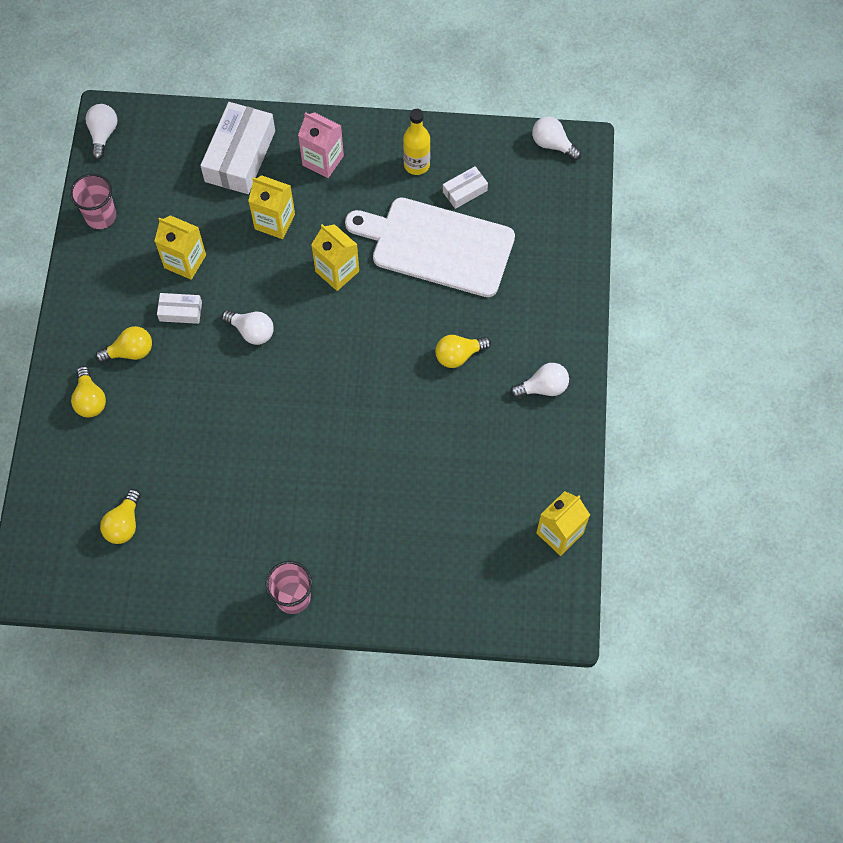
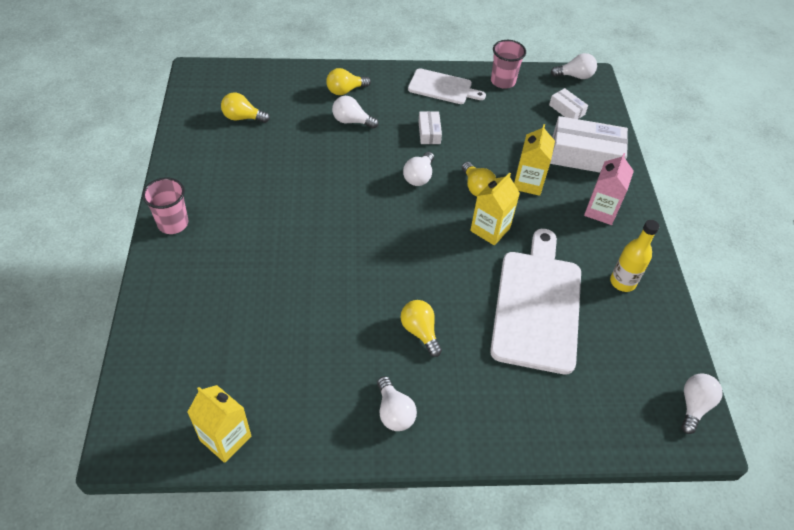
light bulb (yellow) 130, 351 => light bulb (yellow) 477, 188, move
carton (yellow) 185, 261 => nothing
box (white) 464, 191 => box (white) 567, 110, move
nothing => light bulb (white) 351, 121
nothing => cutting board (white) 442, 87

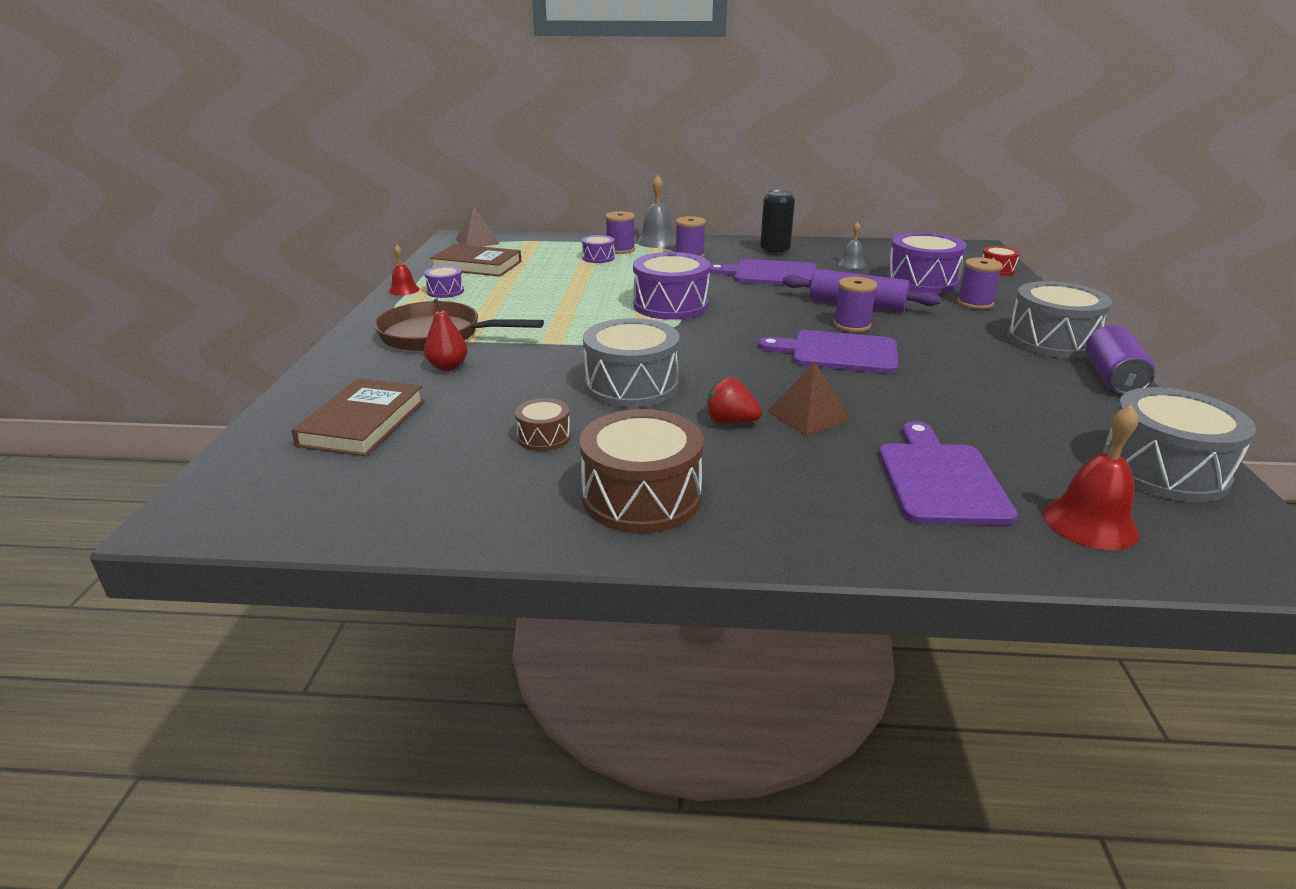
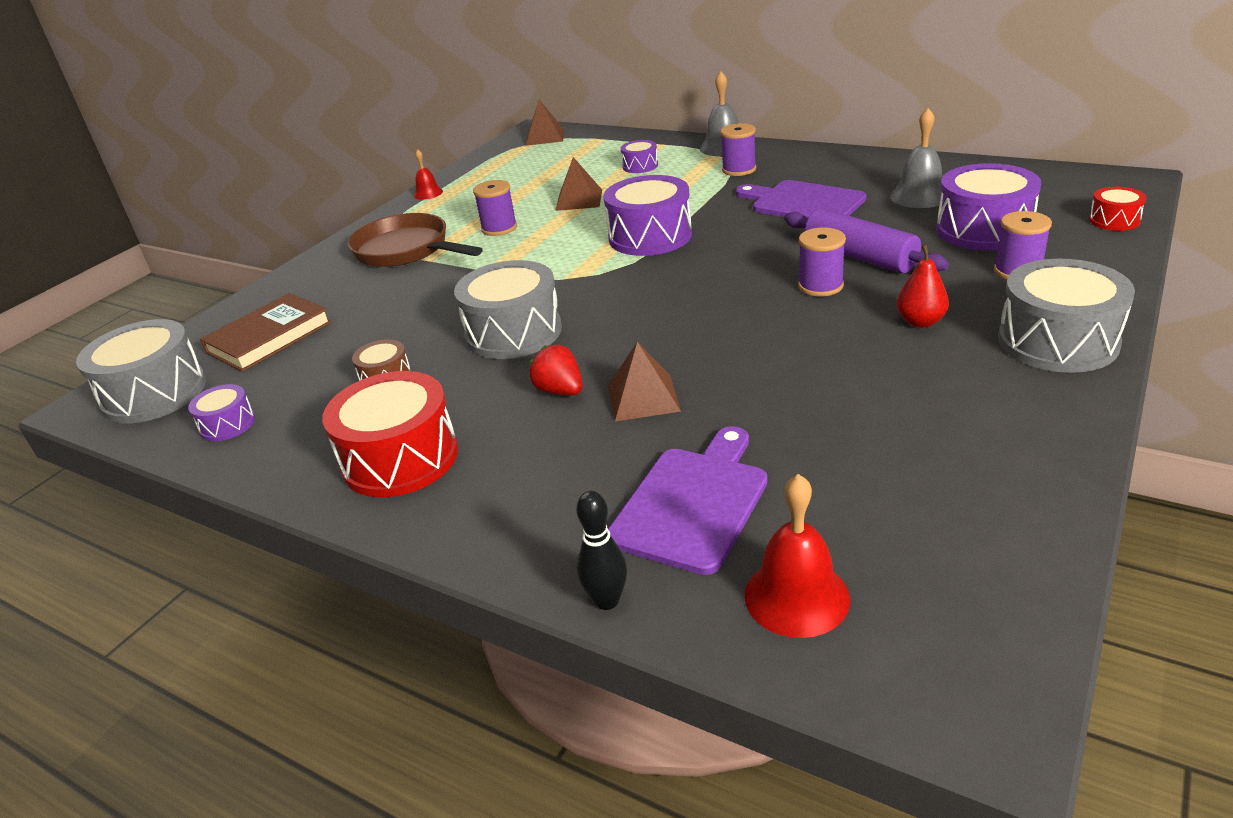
drum (purple) 445, 291 => drum (purple) 227, 424, move
pear (red) 448, 367 => pear (red) 920, 322, move
book (brown) 477, 265 => nothing
drum (brown) 641, 497 => drum (red) 400, 458
spool (purple) 620, 250 => spool (purple) 499, 228, move
cutting board (purple) 838, 353 => nothing
can (black) 775, 251 => nothing
bell (grey) 851, 264 => bell (grey) 919, 196, x1.66
can (purple) 1112, 379 => nothing
drum (grey) 1163, 470 => drum (grey) 155, 393, move
nothing => pyramid (brown) 579, 200
nothing => bowling pin (black) 607, 600

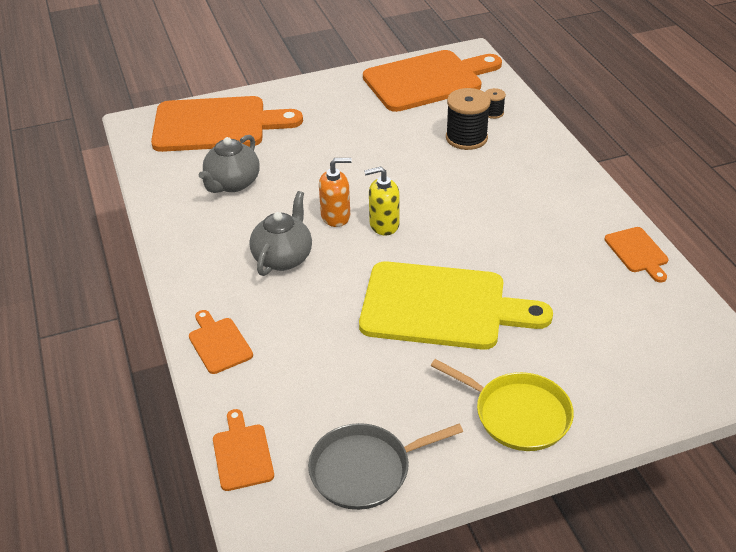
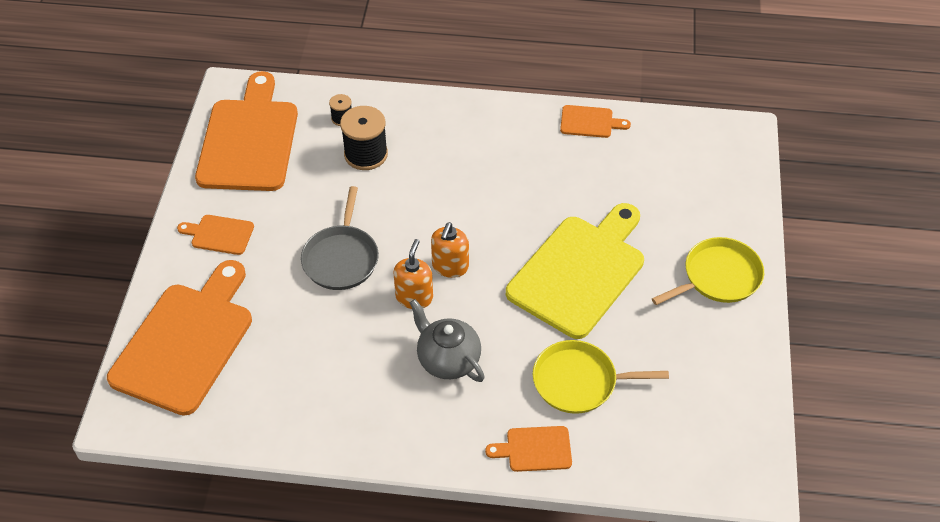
teapot (grey) 232, 183 => nothing
cutting board (orange) 242, 454 => cutting board (orange) 219, 234, move
pan (grey) 365, 470 => pan (grey) 341, 258, move
soap dispenser (yellow) 384, 225 => soap dispenser (orange) 450, 266
nothing => pan (yellow) 579, 381

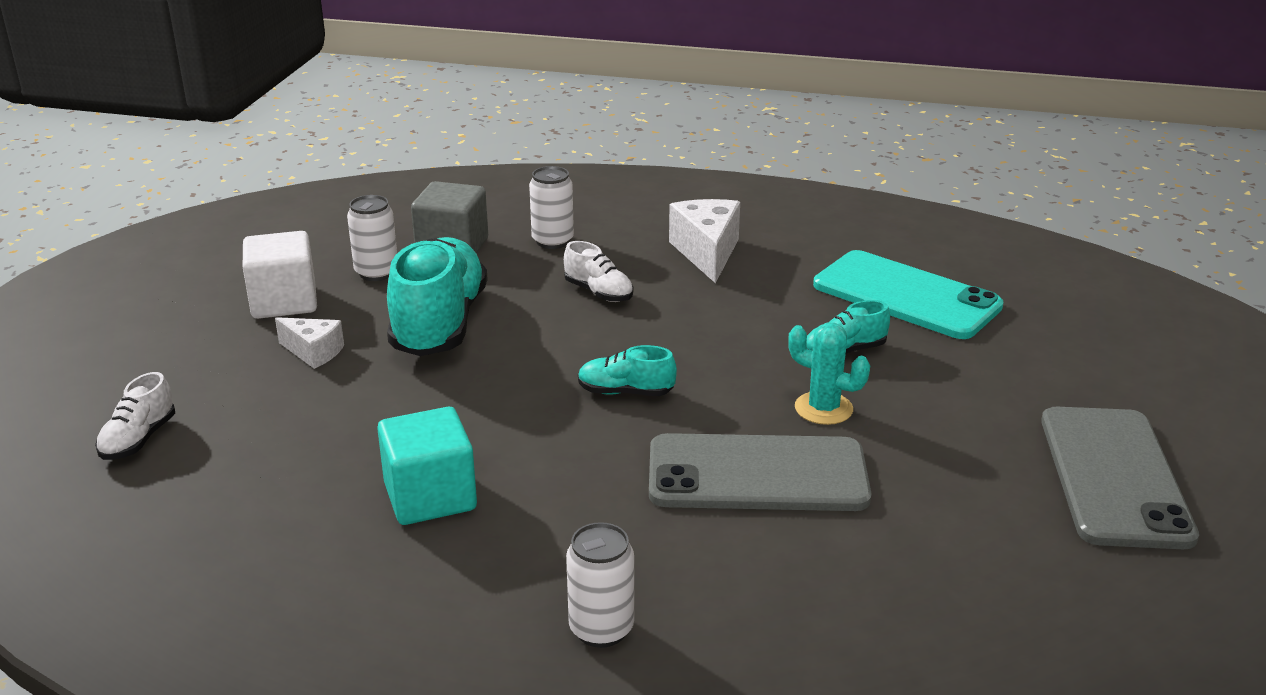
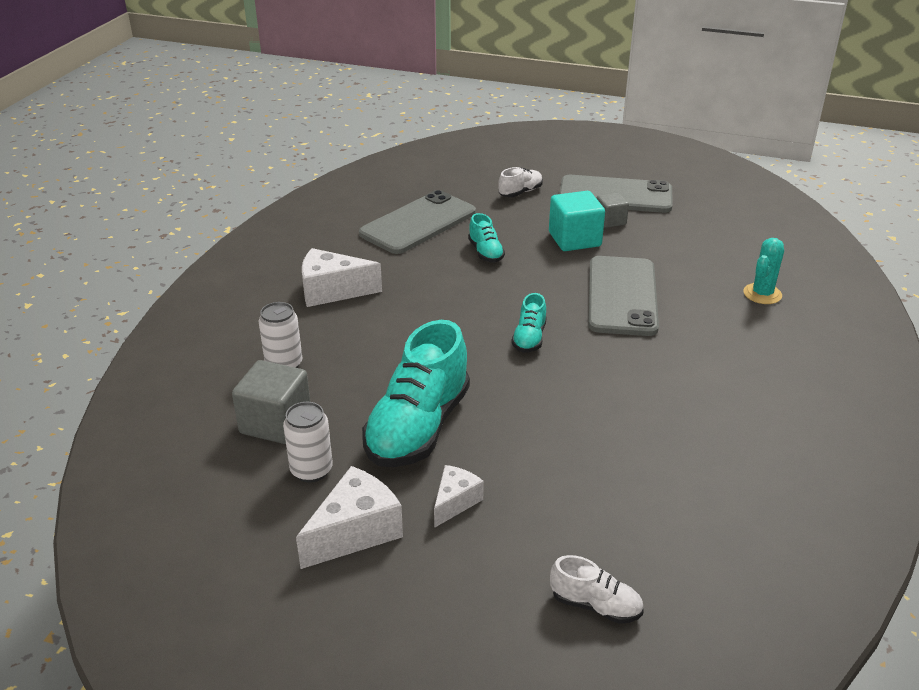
cube (white) 284, 302 => cheese (white) 355, 531
cube (turquoise) 430, 497 => cube (turquoise) 574, 239, move
shoe (turquoise) 439, 324 => shoe (turquoise) 418, 427, 75 degrees counterclockwise
shoe (white) 599, 293 => shoe (white) 520, 192, move
can (white) 601, 629 => nothing
cactus (turquoise) 823, 408 => cactus (turquoise) 762, 294, move
phone (turquoise) 906, 296 => phone (grey) 418, 223
nothing => cube (grey) 610, 221

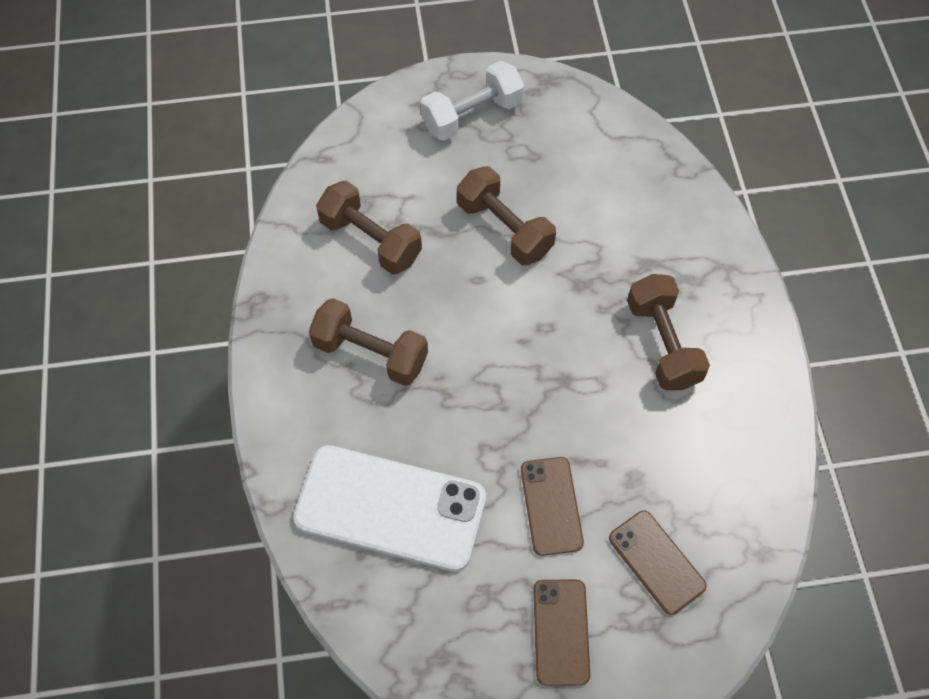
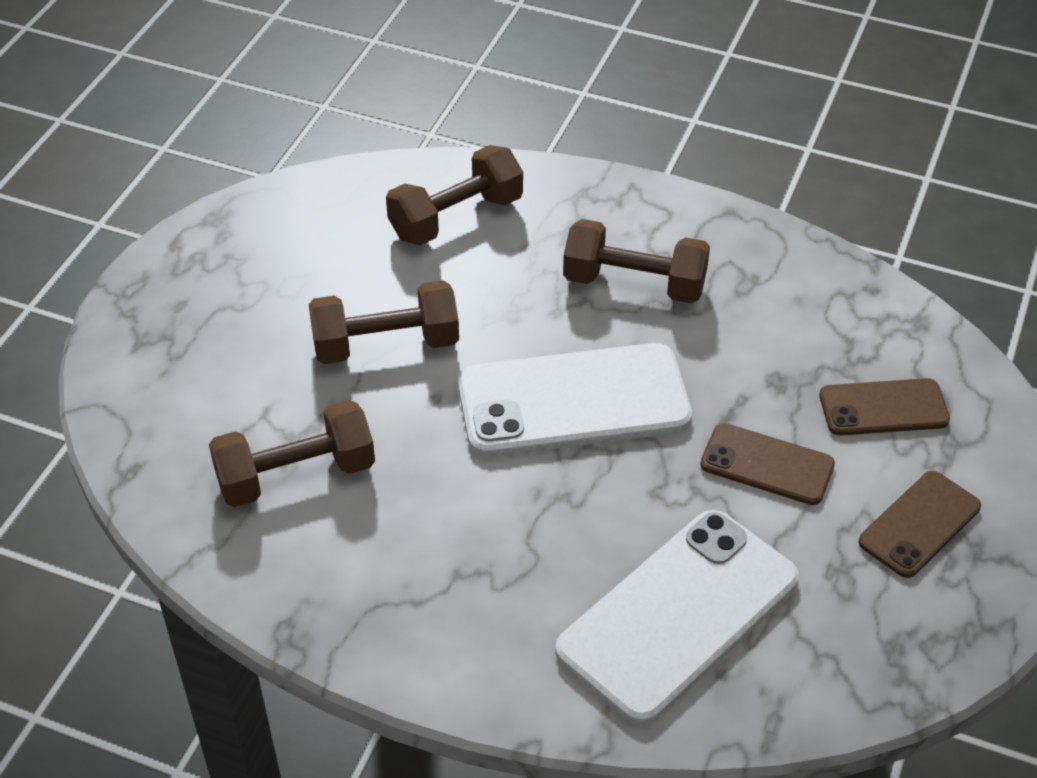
dumbbell (brown) 370, 353 => dumbbell (brown) 456, 218, move
dumbbell (white) 472, 115 => nothing
phone (brown) 560, 631 => phone (brown) 919, 524, 75 degrees counterclockwise
nothing => phone (white) 573, 402

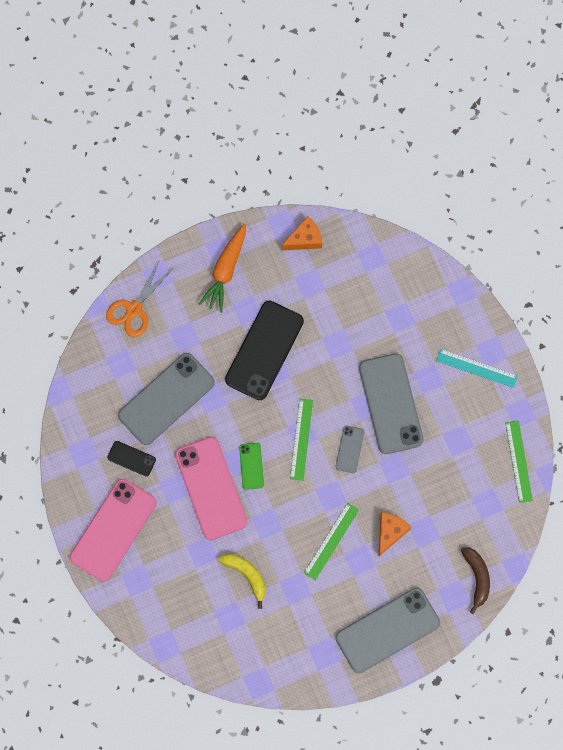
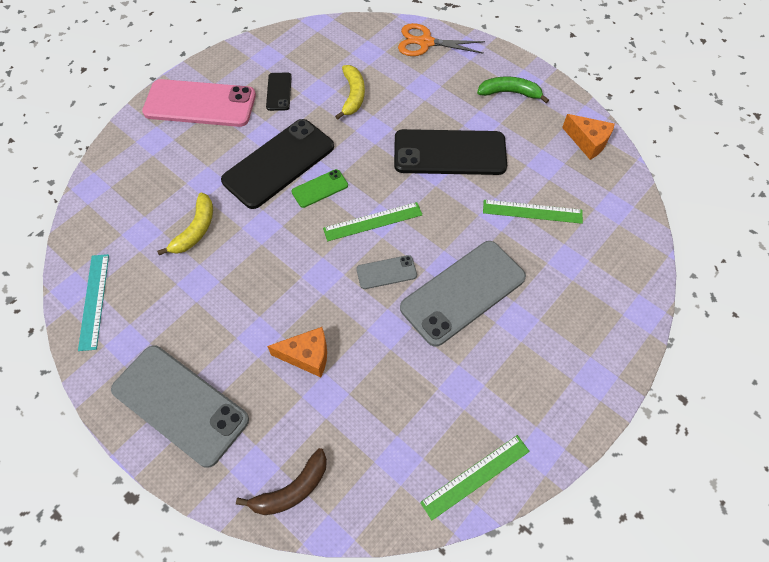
phone (grey) 166, 399 => banana (yellow) 353, 95
phone (pink) 211, 488 => phone (black) 278, 163
carrot (orange) 226, 270 => banana (green) 509, 93
ruler (green) 331, 541 => ruler (green) 532, 211, move
ruler (turquoise) 476, 368 => ruler (turquoise) 94, 301, move

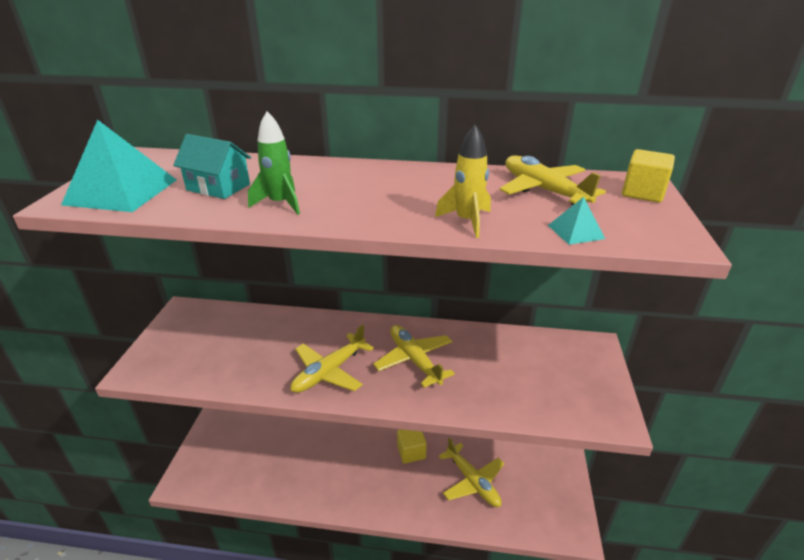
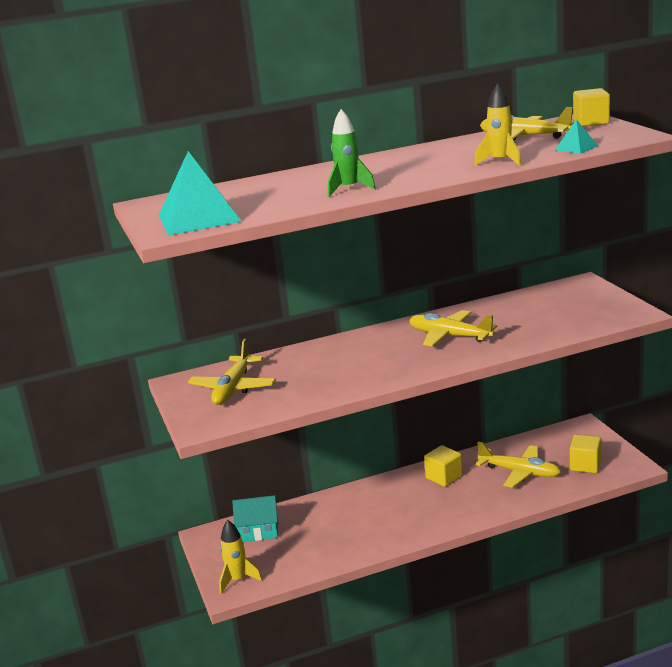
house (turquoise) 218, 187 => house (turquoise) 259, 531, move
plane (yellow) 329, 371 => plane (yellow) 233, 388, move
nothing => rocket (yellow) 238, 580
nothing => cube (yellow) 585, 465

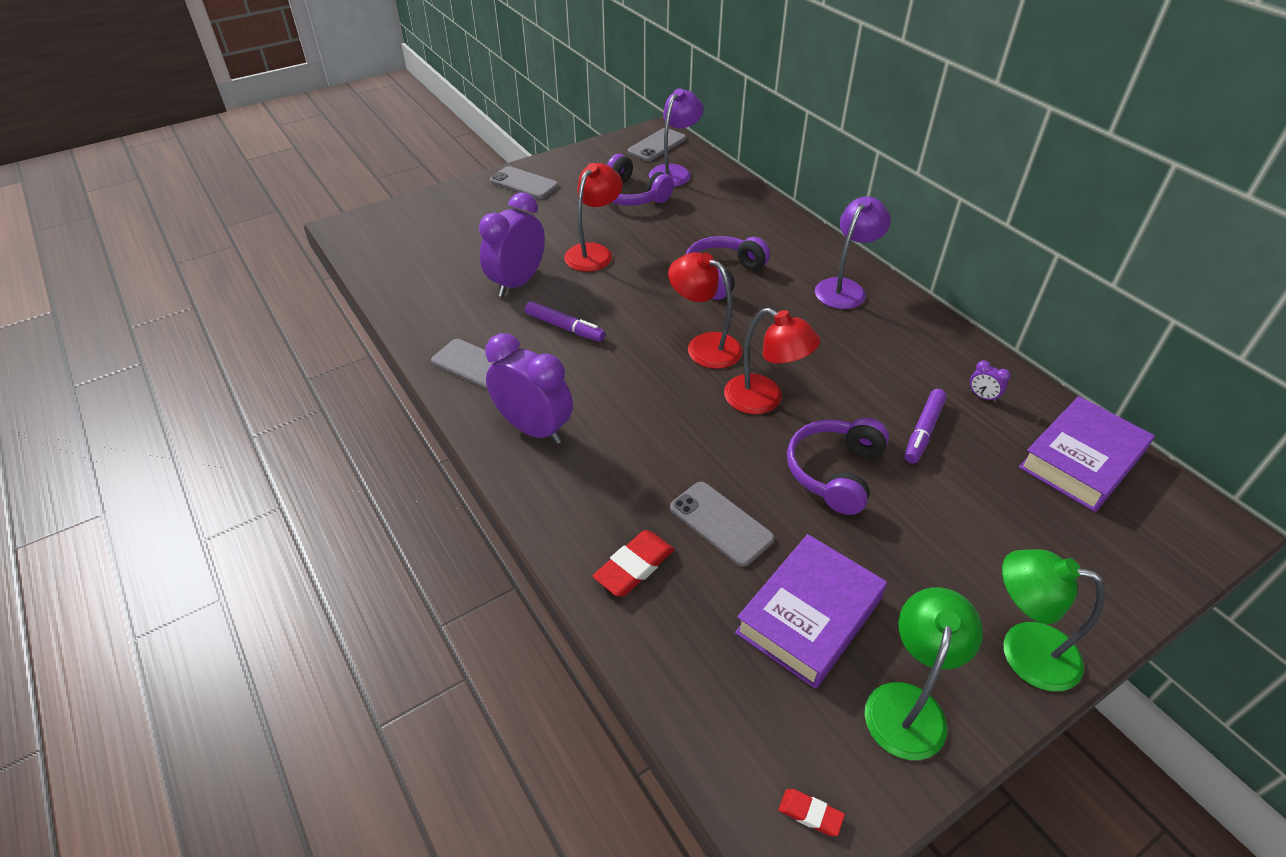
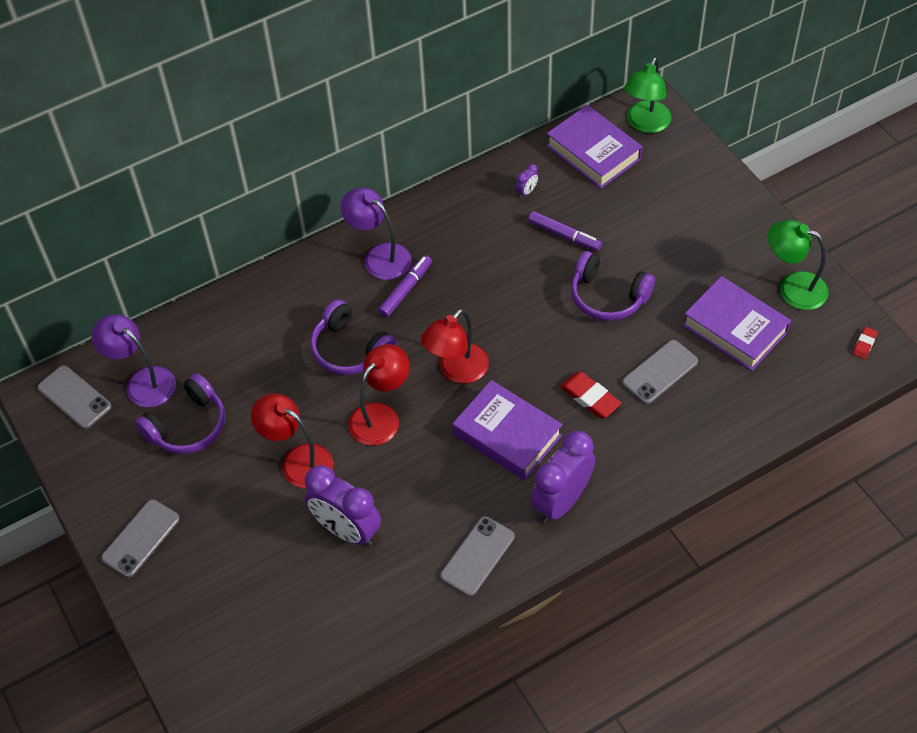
marker (purple) 564, 327 => marker (purple) 405, 290, move
eraser (red) 634, 567 => eraser (red) 590, 397, move
lamp (red) 764, 400 => lamp (red) 381, 416, move
lamp (green) 1023, 650 => lamp (green) 645, 124, move
nothing => book (purple) 507, 435

